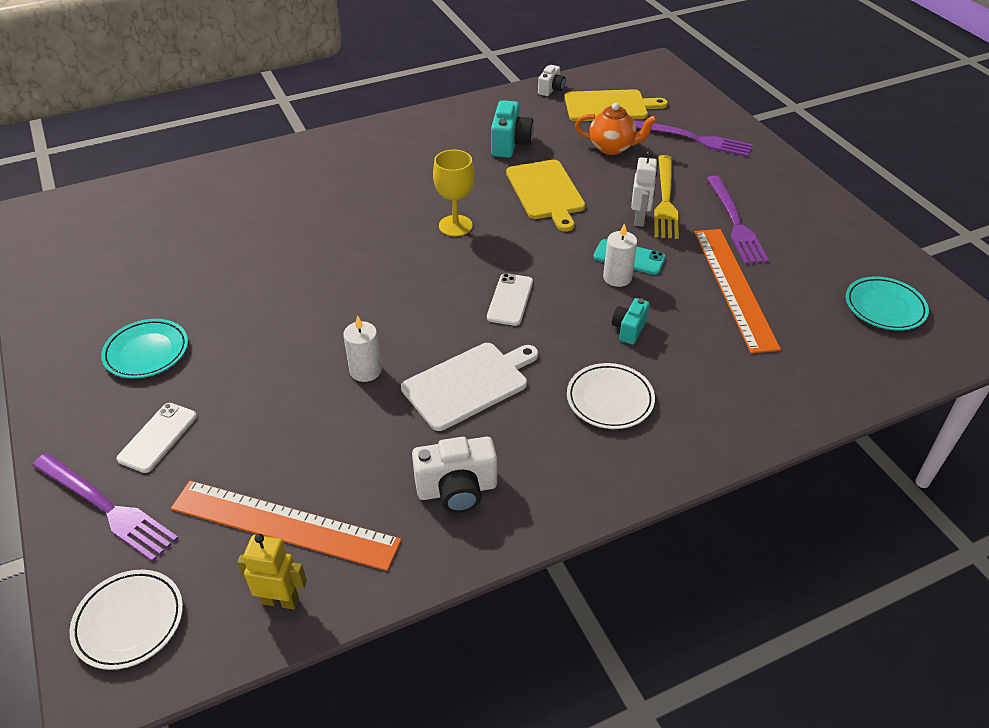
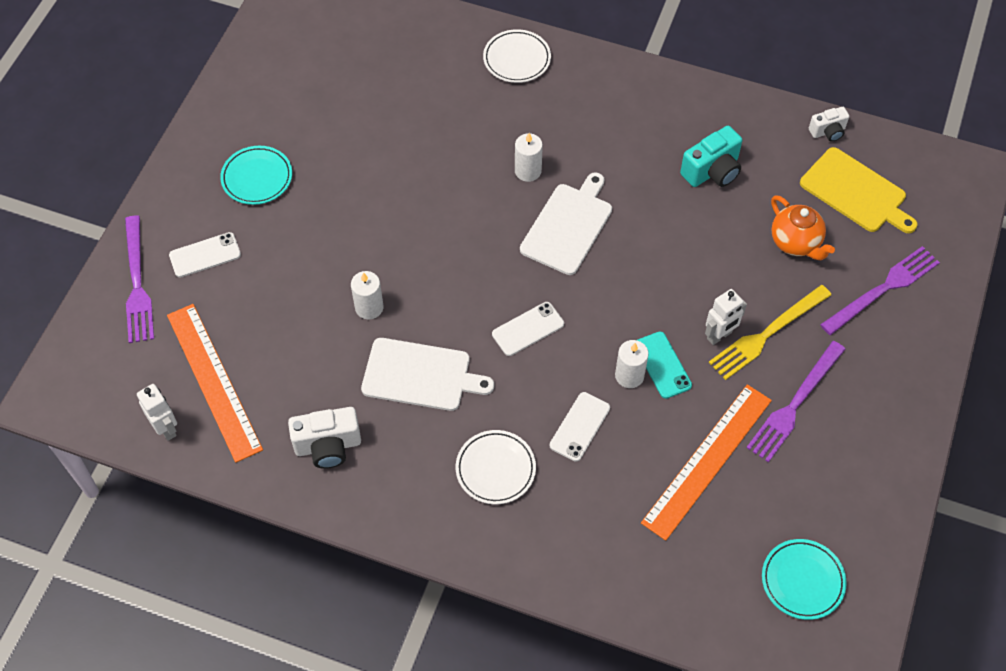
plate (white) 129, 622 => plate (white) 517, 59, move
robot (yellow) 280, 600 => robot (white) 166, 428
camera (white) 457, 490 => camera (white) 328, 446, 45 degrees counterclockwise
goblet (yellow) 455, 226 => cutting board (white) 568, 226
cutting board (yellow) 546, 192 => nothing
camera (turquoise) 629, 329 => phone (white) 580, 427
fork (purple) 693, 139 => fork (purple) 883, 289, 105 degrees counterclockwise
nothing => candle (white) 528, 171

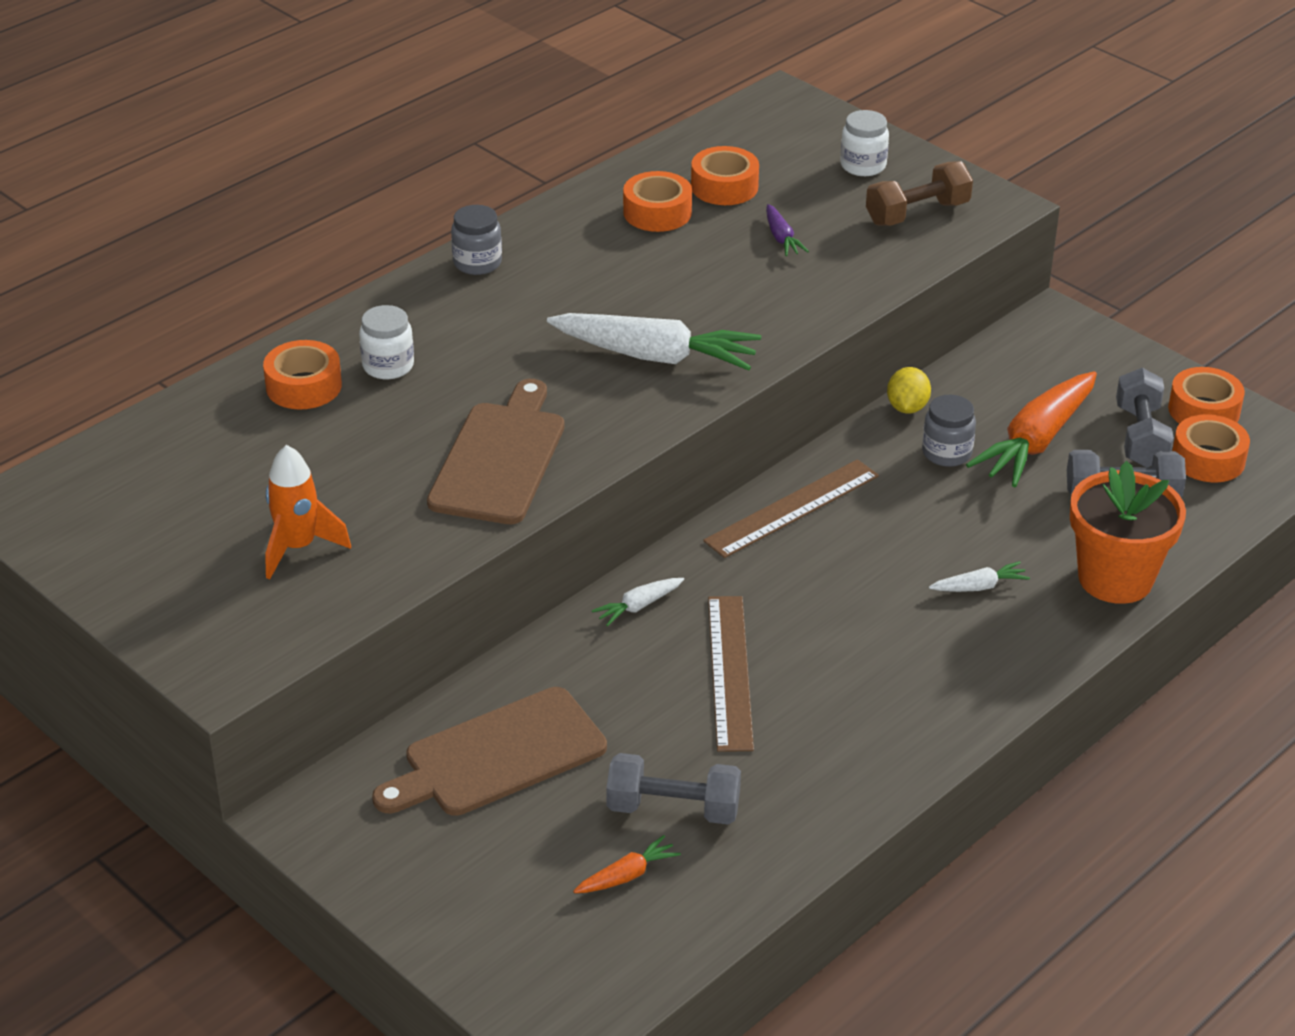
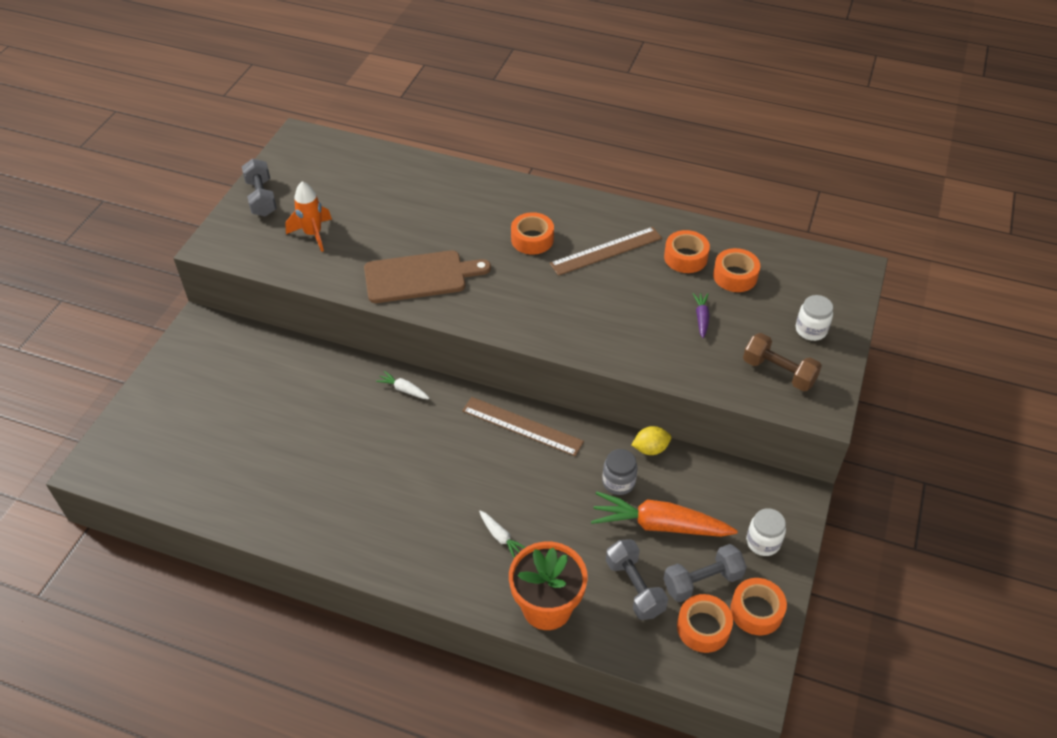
tape (orange) 304, 386 => tape (orange) 532, 239, move
jar (white) 388, 366 => jar (white) 763, 542, move
cutting board (brown) 497, 756 => nothing
jar (grey) 477, 263 => nothing
carrot (white) 655, 356 => nothing
carrot (orange) 627, 875 => nothing
dumbbell (grey) 673, 809 => dumbbell (grey) 261, 198, move
ruler (brown) 730, 672 => ruler (brown) 606, 251, move
carrot (purple) 781, 238 => carrot (purple) 701, 318, 135 degrees clockwise

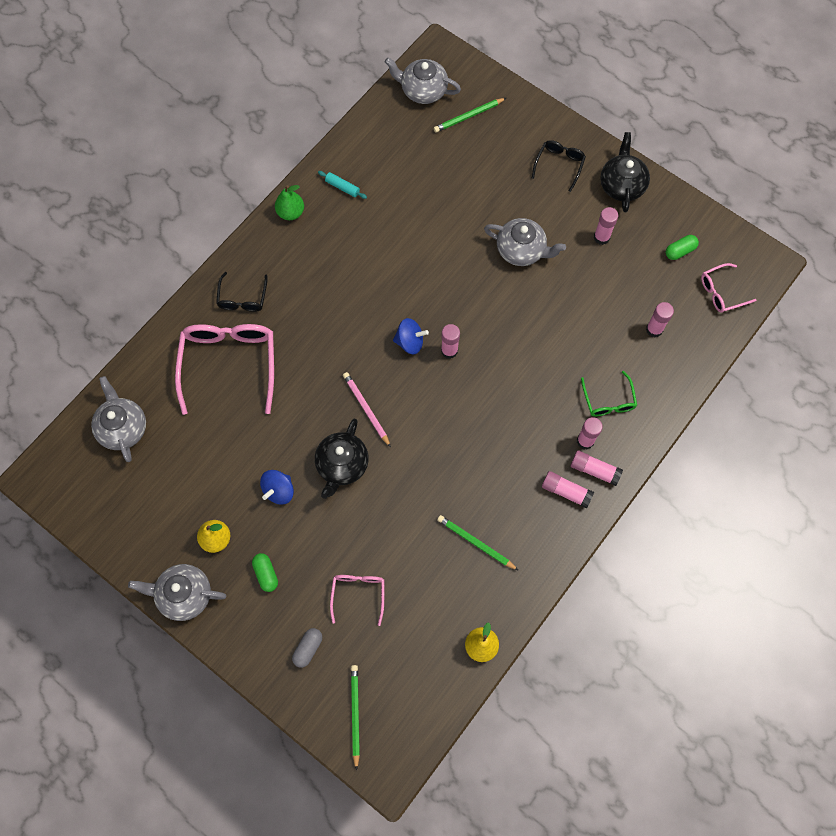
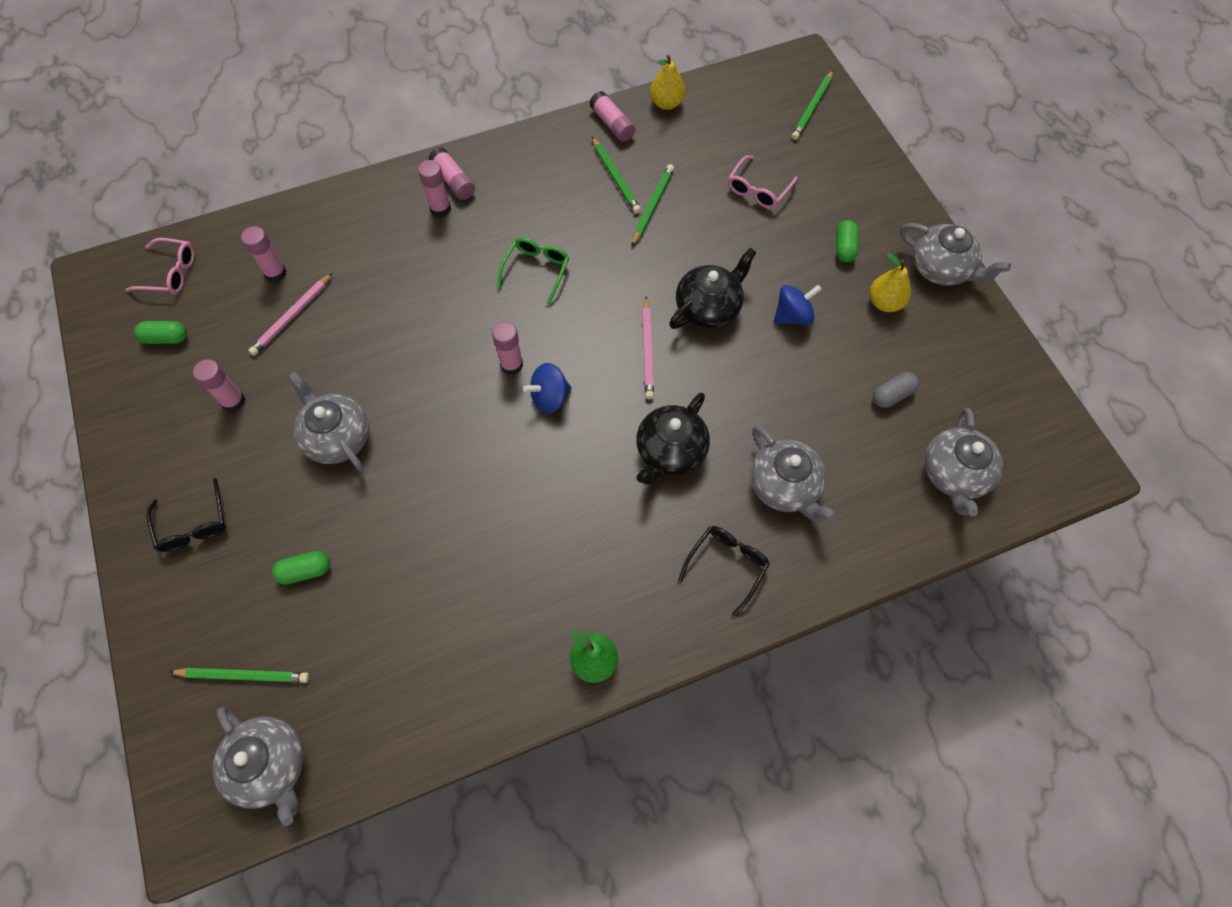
glasses (pink) 229, 363 => teapot (grey) 785, 486
capsule (grey) 308, 648 => capsule (grey) 892, 395, move
rolling pin (turquoise) 342, 187 => nothing
spinning top (blue) 410, 342 => spinning top (blue) 549, 397, 60 degrees counterclockwise
glasses (black) 559, 164 => glasses (black) 193, 525, 75 degrees counterclockwise
glue stick (pink) 566, 491 => glue stick (pink) 612, 124, move
glasses (green) 608, 401 => glasses (green) 536, 270, move
teapot (black) 621, 185 => teapot (black) 670, 452, move
nothing => pencil (pink) 292, 316
nothing => capsule (green) 305, 571
nothing => pencil (green) 652, 206

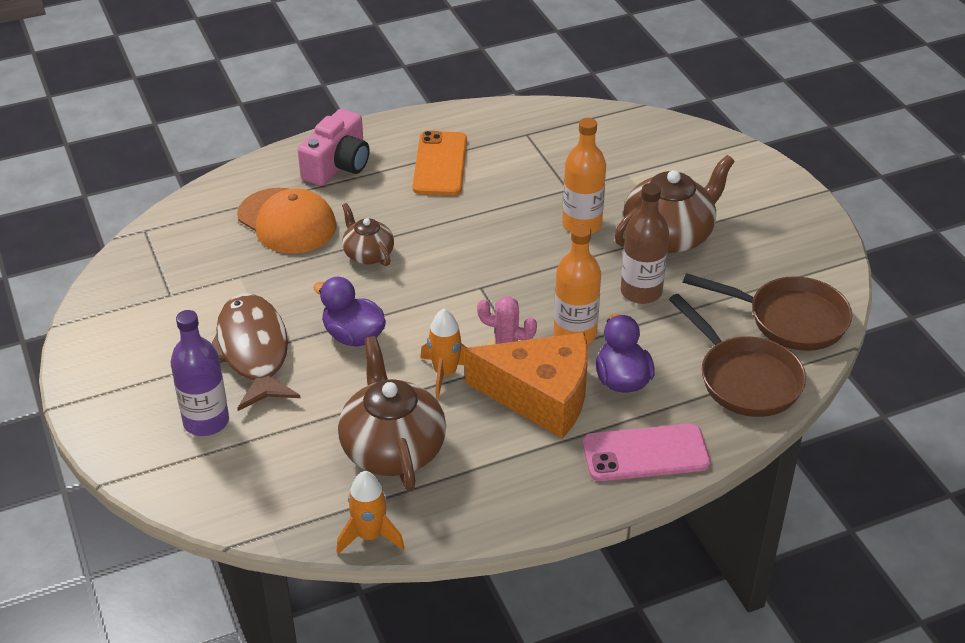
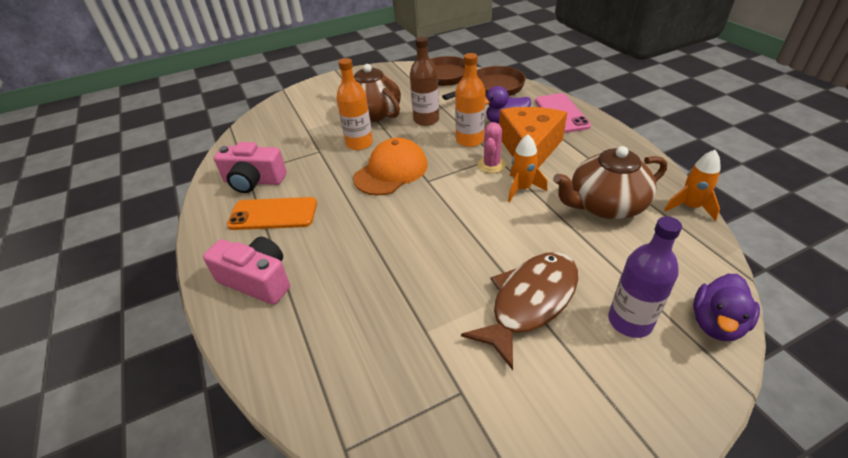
fish (brown) 253, 351 => fish (brown) 530, 302, 150 degrees clockwise
cap (orange) 287, 221 => cap (orange) 391, 171, move
duck (purple) 353, 336 => duck (purple) 716, 323, move
teapot (brown) 368, 254 => nothing
nothing => camera (pink) 254, 181

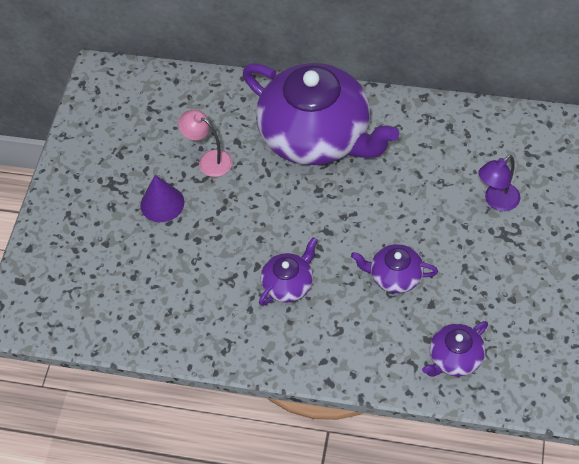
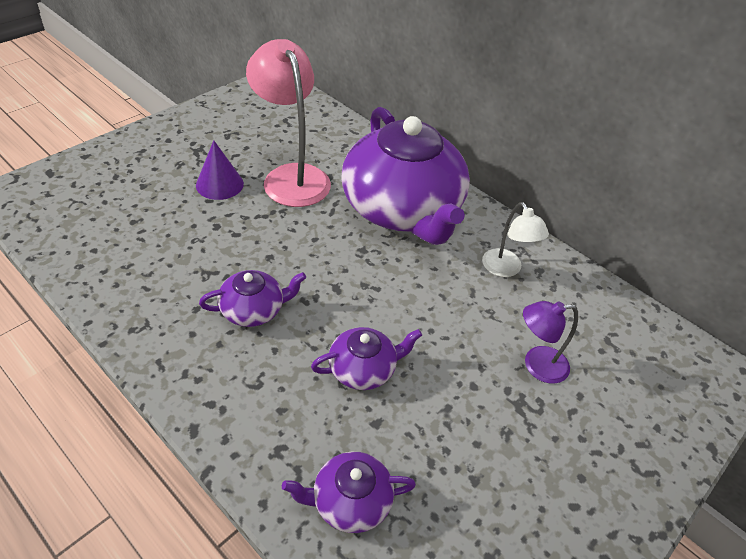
lamp (pink) 209, 160 => lamp (pink) 291, 176, x1.85
teapot (purple) 395, 276 => teapot (purple) 363, 369, 120 degrees clockwise
nothing => lamp (white) 506, 269

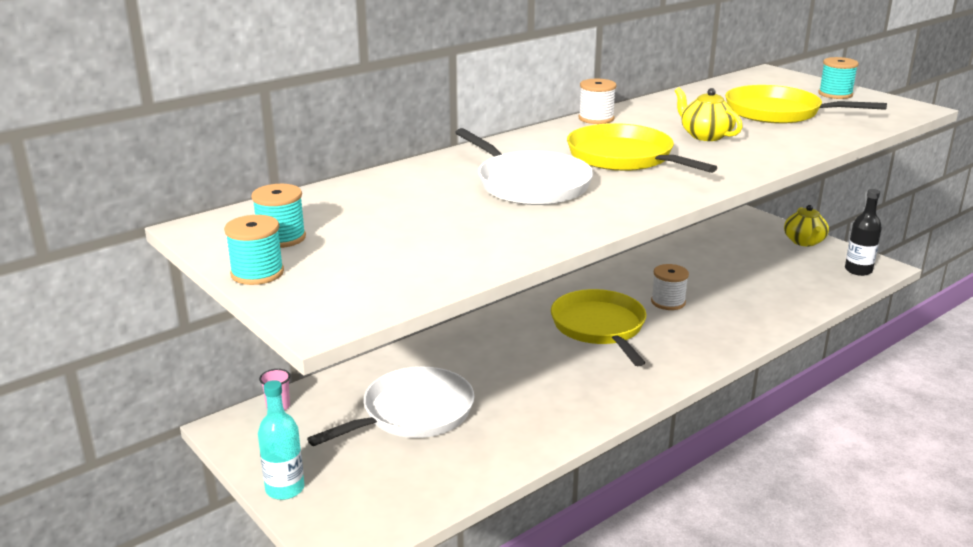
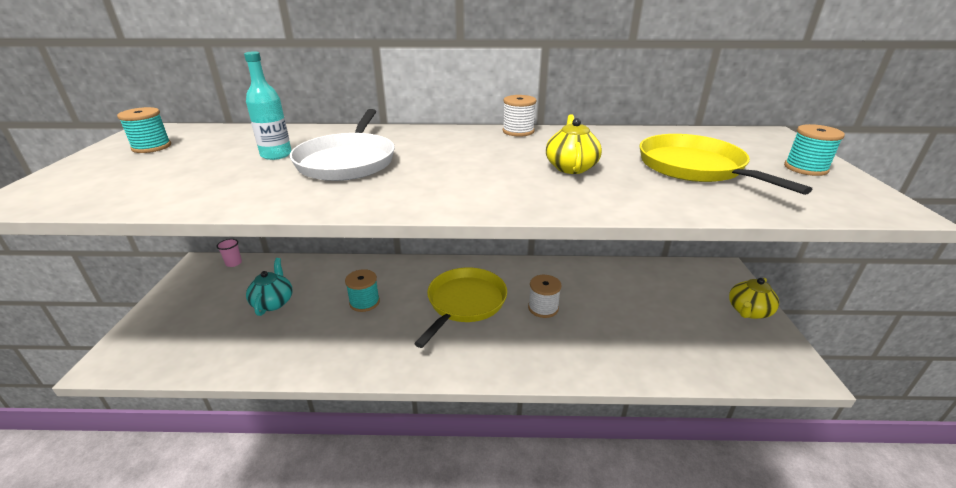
spool (turquoise) 257, 273 => spool (turquoise) 364, 302, move
bottle (turquoise) 285, 489 => bottle (turquoise) 276, 155, move
pan (white) 413, 413 => teapot (turquoise) 273, 302
pan (yellow) 624, 157 => nothing
bottle (black) 858, 270 => nothing

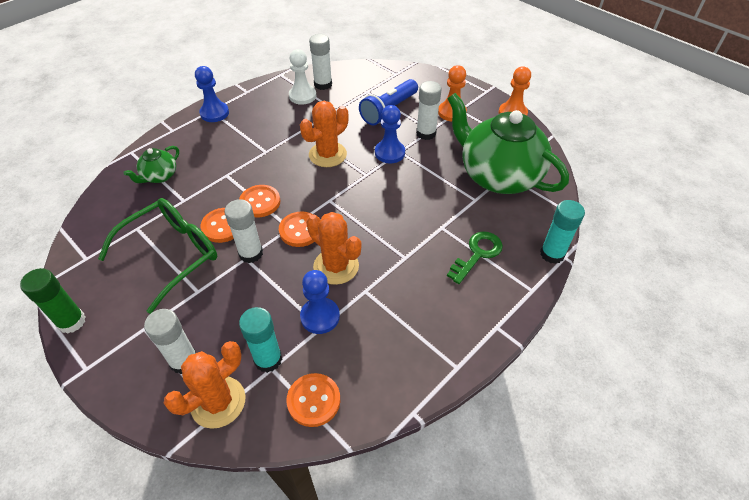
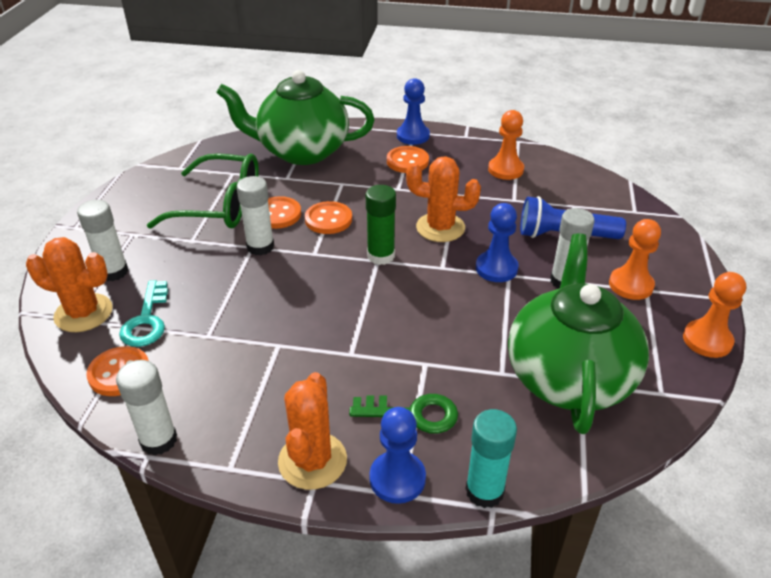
glue stick (green) 71, 321 => glue stick (green) 381, 256, move
teapot (green) 159, 176 => teapot (green) 301, 151, x2.27
glue stick (turquoise) 268, 359 => key (turquoise) 147, 320
button (orange) 300, 230 => button (orange) 407, 161, move
pawn (white) 302, 96 => pawn (orange) 505, 170
pawn (blue) 320, 316 => pawn (blue) 397, 478, move
cactus (orange) 336, 266 => cactus (orange) 312, 461, move
glue stick (white) 323, 84 => glue stick (white) 158, 440, move

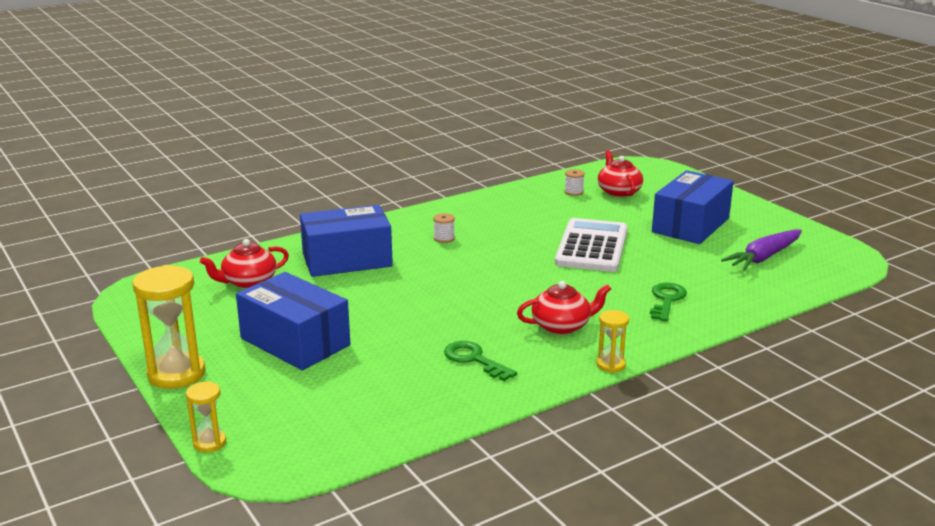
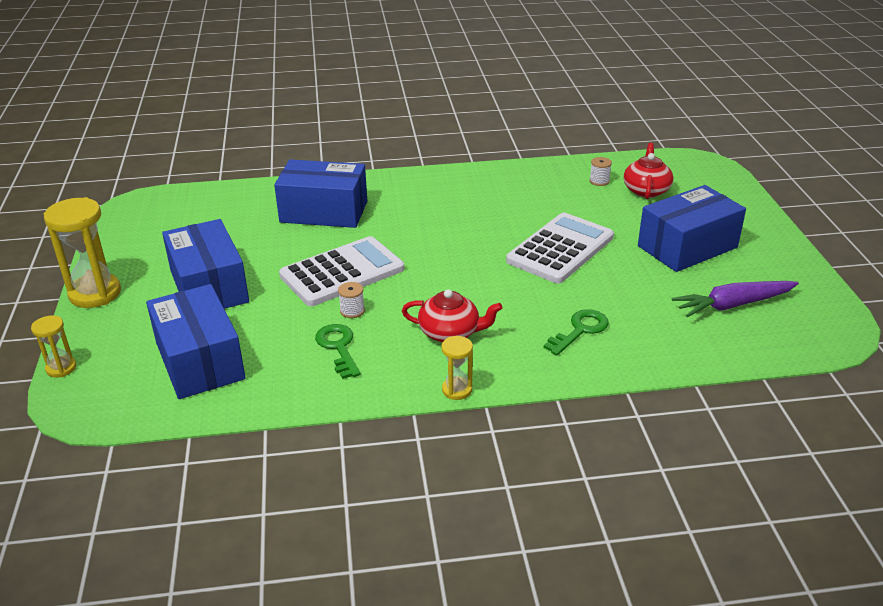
teapot (red) 248, 282 => nothing
spool (white) 444, 238 => spool (white) 352, 311, move
nothing => box (blue) 199, 360
nothing => calculator (white) 342, 272

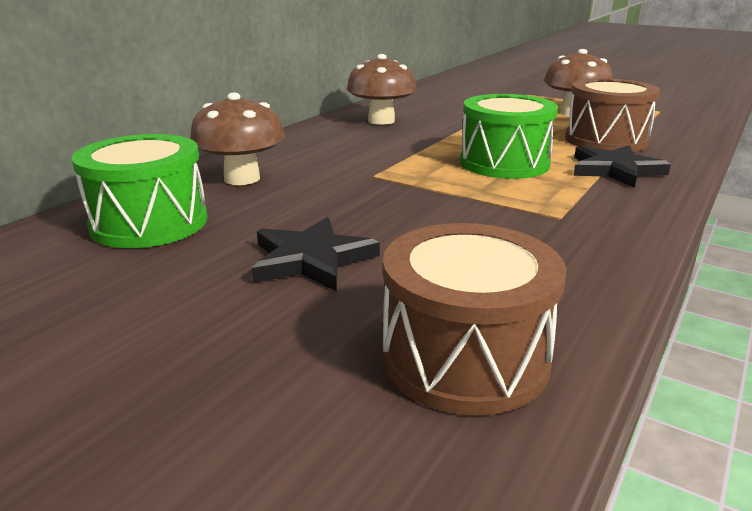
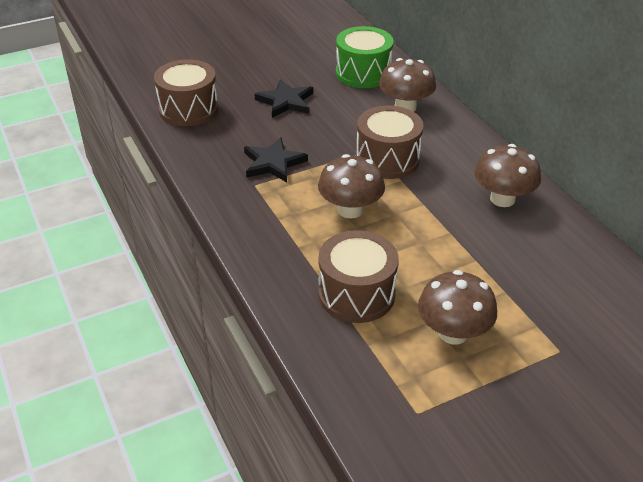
drum (green) 504, 163 => mushroom (brown) 350, 210
star (black) 615, 170 => star (black) 273, 163, move
nothing => drum (brown) 387, 159

